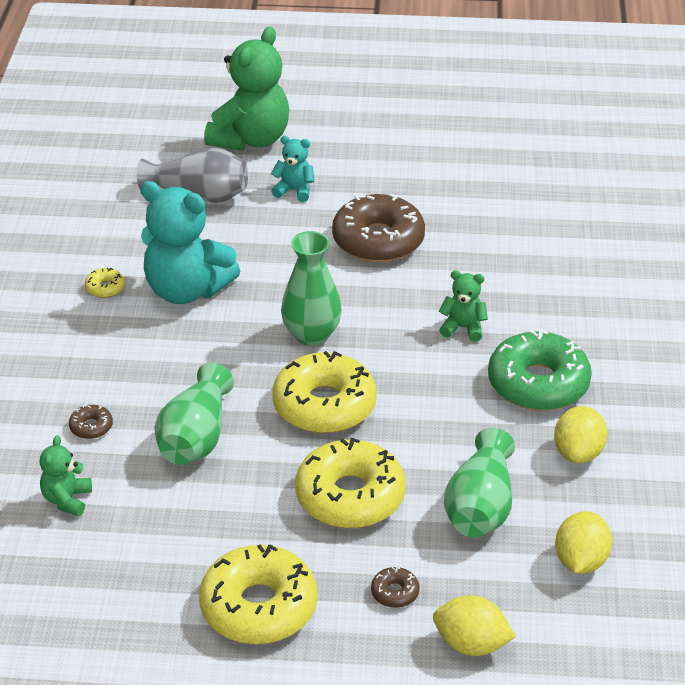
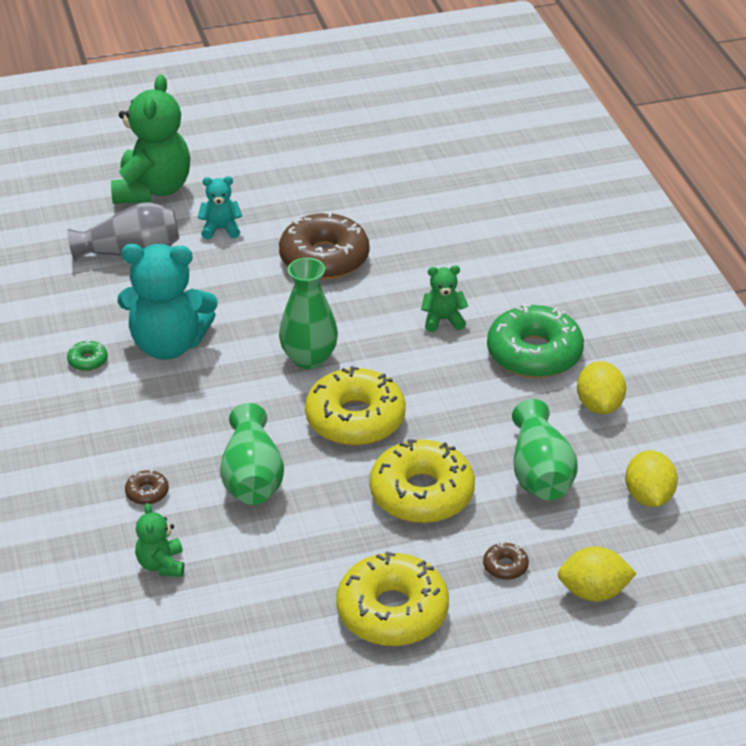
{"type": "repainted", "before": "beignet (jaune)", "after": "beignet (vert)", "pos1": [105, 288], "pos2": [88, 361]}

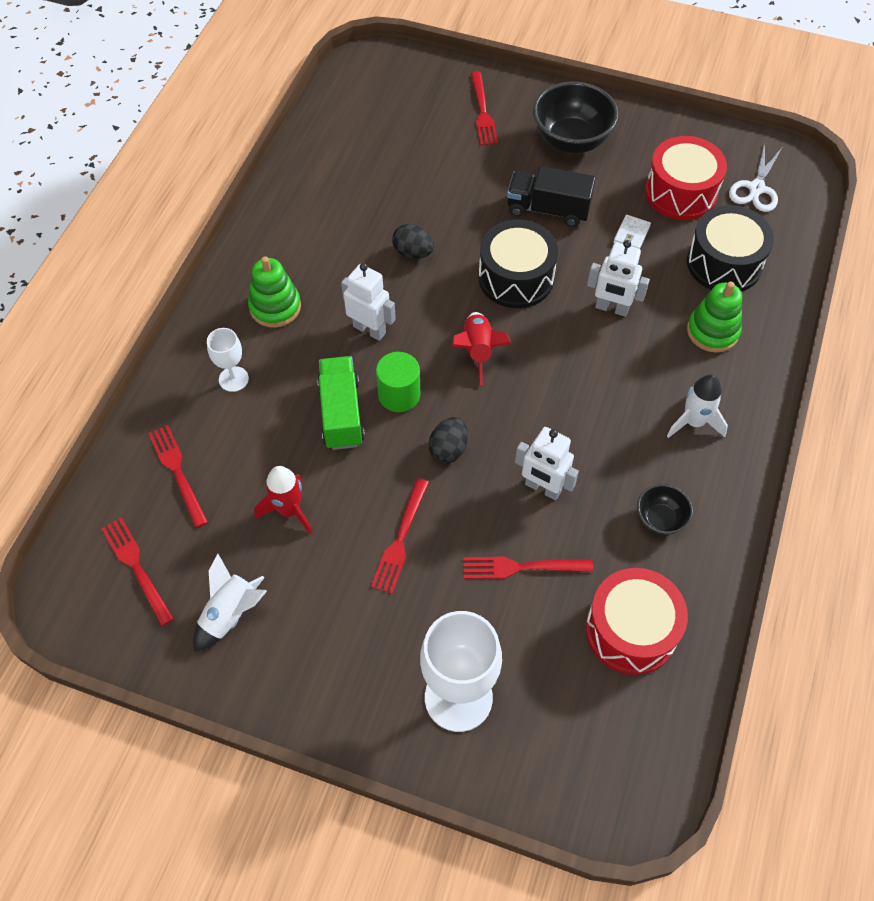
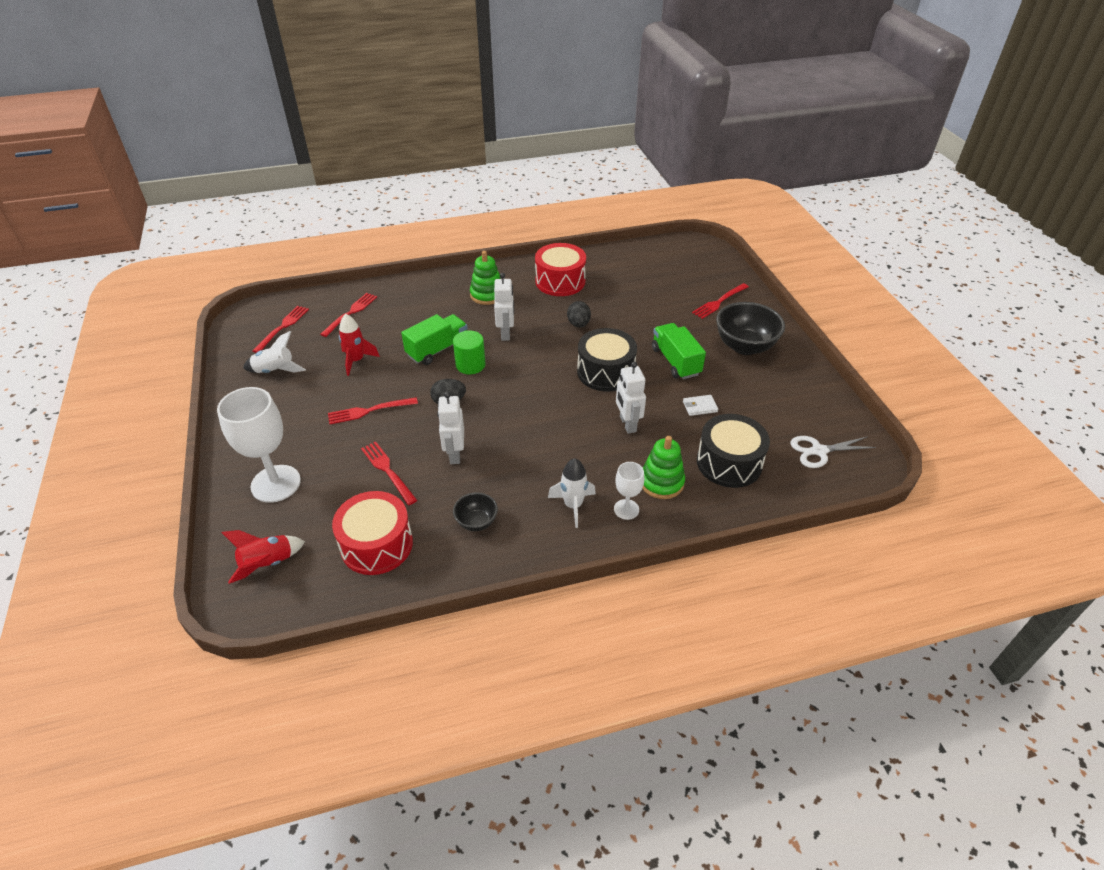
{"type": "shifted", "before": "fusée (rouge)", "pos1": [478, 351], "pos2": [268, 564]}
{"type": "shifted", "before": "tambour (rouge)", "pos1": [681, 192], "pos2": [560, 281]}
{"type": "shifted", "before": "verre à pied (blanc)", "pos1": [233, 379], "pos2": [626, 509]}
{"type": "repainted", "before": "camion (noir)", "after": "camion (vert)", "pos1": [548, 209], "pos2": [675, 361]}

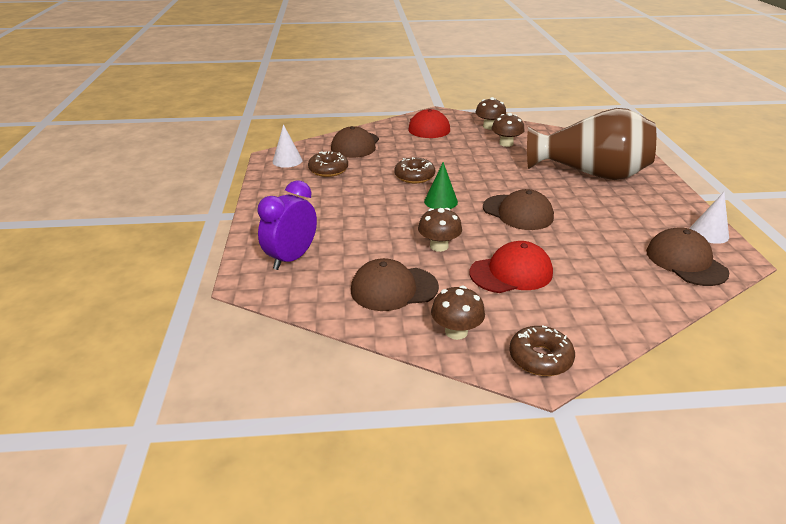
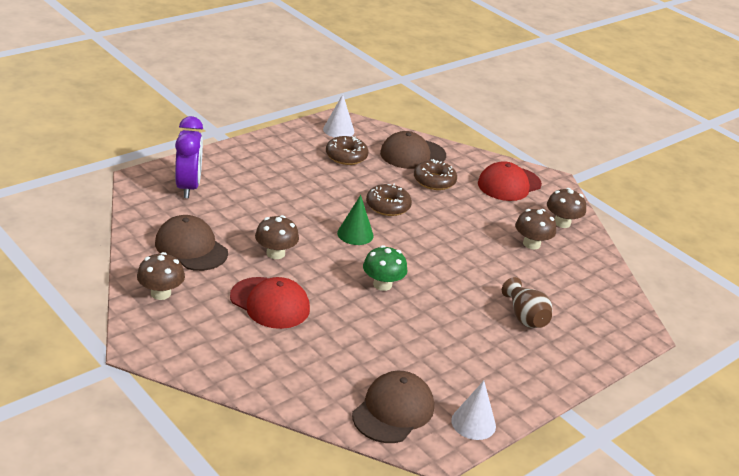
{"type": "rotated", "before": "réveil (violet)", "pos1": [291, 258], "pos2": [188, 187], "turn": 90}
{"type": "swapped", "before": "casquette (marron)", "after": "champignon (vert)", "pos1": [518, 212], "pos2": [382, 284]}
{"type": "shifted", "before": "beignet (marron)", "pos1": [540, 358], "pos2": [434, 181]}
{"type": "scaled", "before": "vase (marron)", "pos1": [590, 174], "pos2": [525, 317], "scale": 0.43}

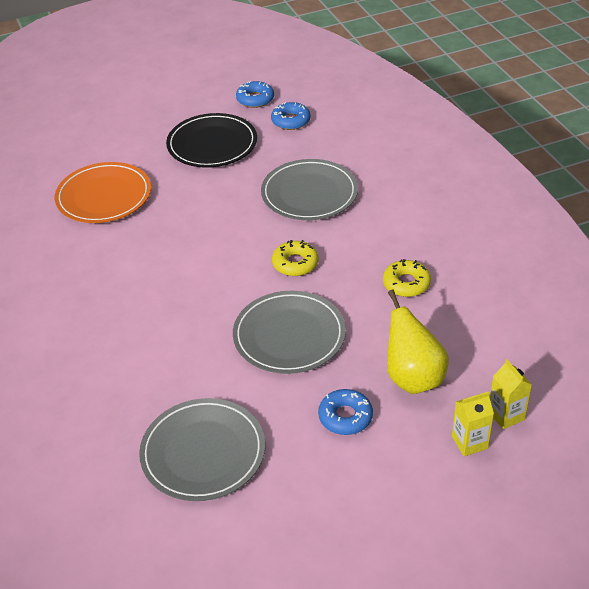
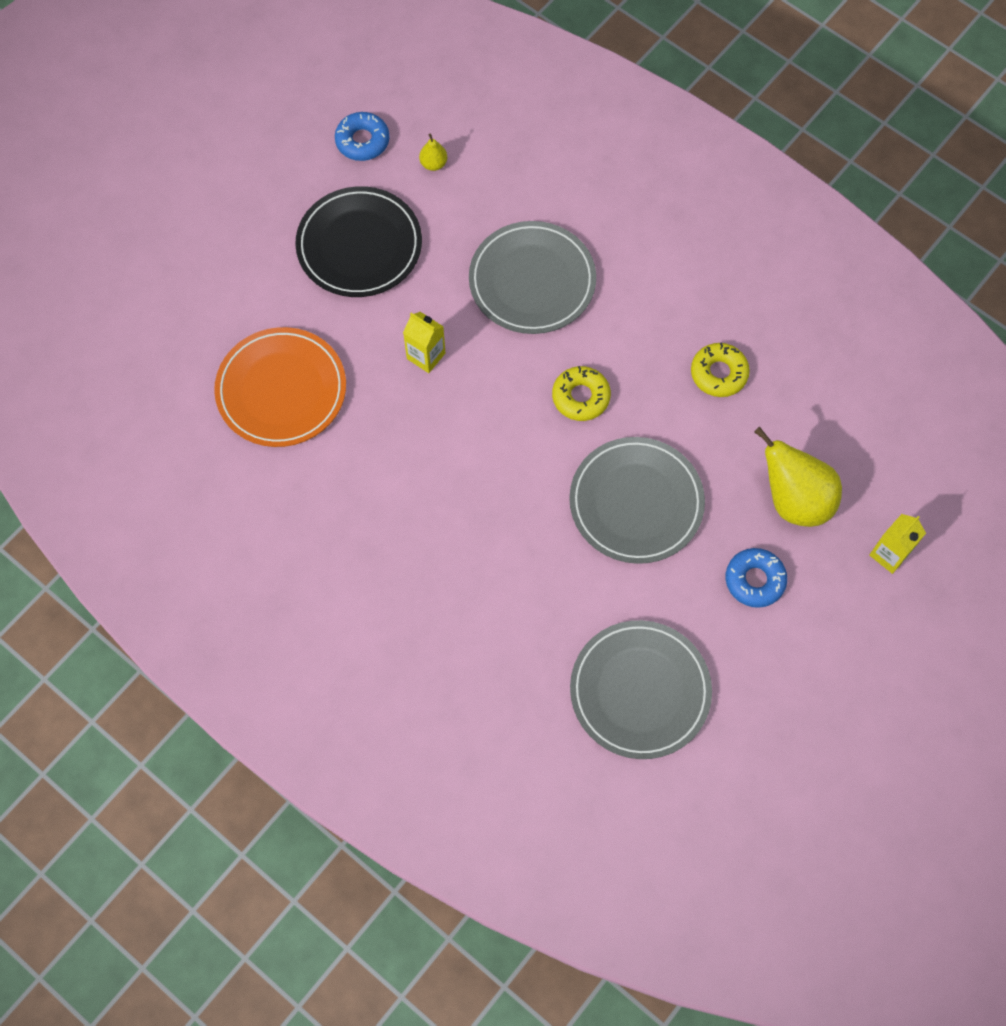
{"type": "shifted", "before": "brique de lait (jaune)", "pos1": [506, 415], "pos2": [426, 356]}
{"type": "swapped", "before": "beignet (bleu)", "after": "poire (jaune)", "pos1": [291, 121], "pos2": [433, 164]}

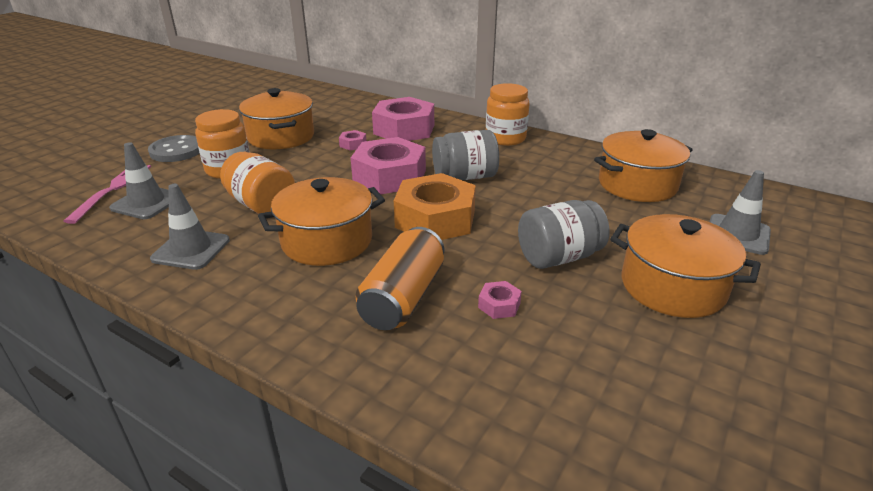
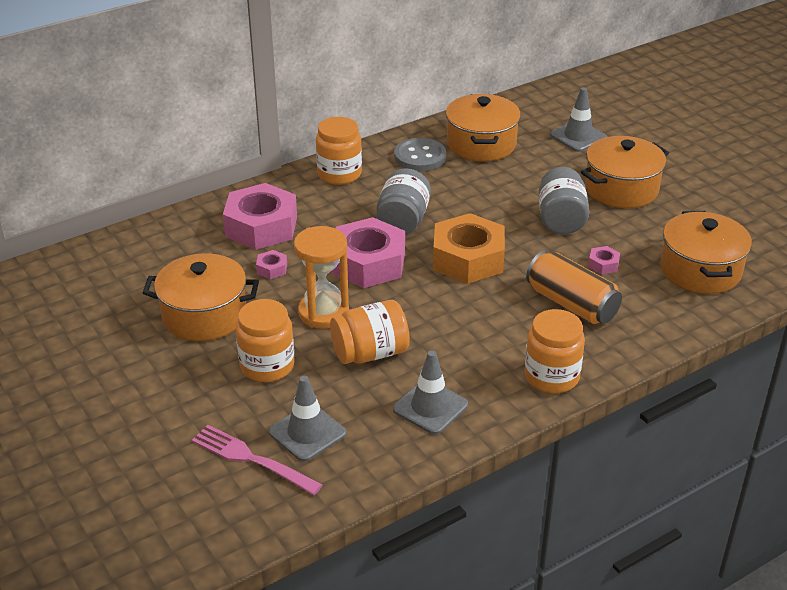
{"type": "new", "after": "sablier (orange)", "pos2": [323, 312]}
{"type": "shifted", "before": "bouton (gris)", "pos1": [176, 151], "pos2": [420, 157]}
{"type": "new", "after": "bocal (orange)", "pos2": [551, 376]}
{"type": "shifted", "before": "marmite (orange)", "pos1": [327, 241], "pos2": [700, 270]}

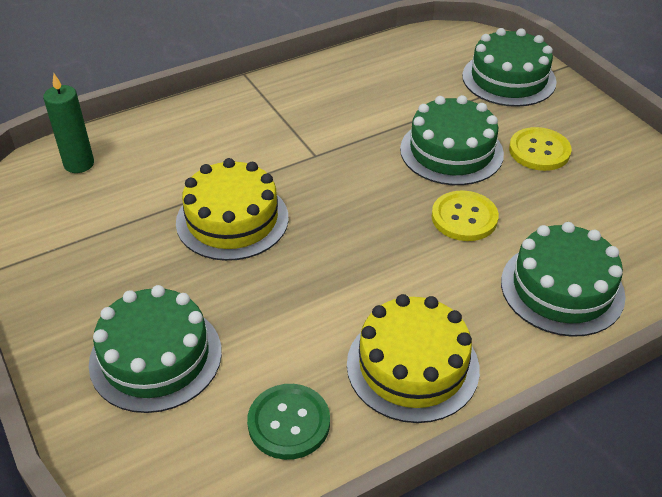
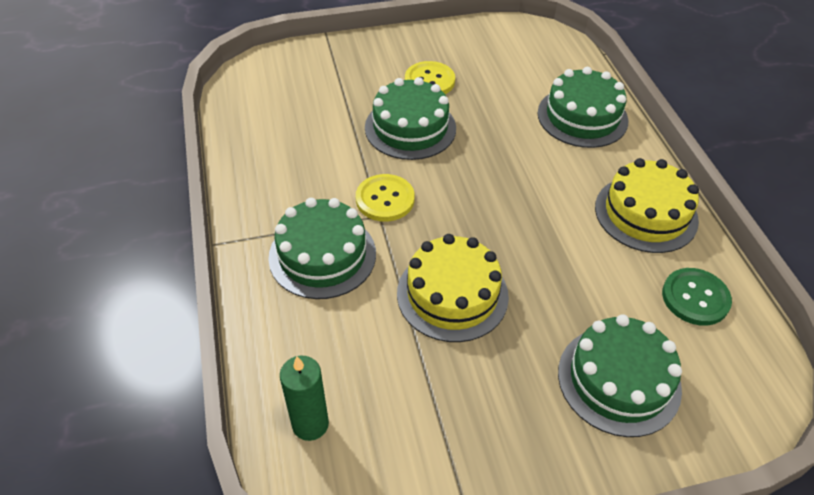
{"type": "shifted", "before": "gâteau (vert)", "pos1": [508, 79], "pos2": [322, 255]}
{"type": "shifted", "before": "bouton (jaune)", "pos1": [464, 218], "pos2": [385, 199]}

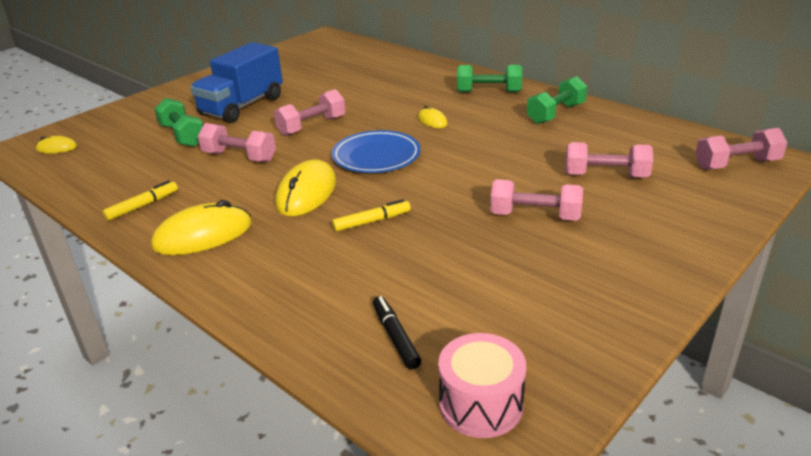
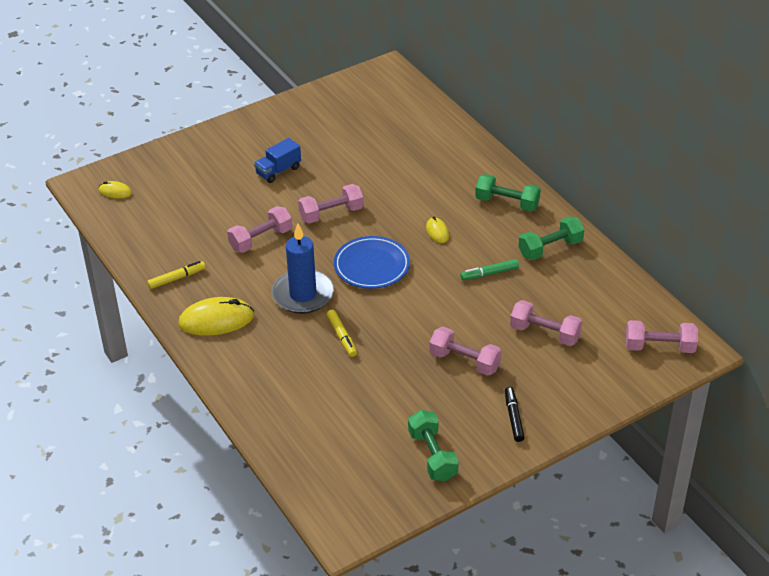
{"type": "rotated", "before": "haltère (rose)", "pos1": [239, 157], "pos2": [261, 239], "turn": -75}
{"type": "scaled", "before": "camion (bleu)", "pos1": [242, 106], "pos2": [278, 171], "scale": 0.55}
{"type": "swapped", "before": "souris (jaune)", "after": "bougie (bleu)", "pos1": [306, 193], "pos2": [303, 294]}
{"type": "rotated", "before": "feutre (jaune)", "pos1": [372, 221], "pos2": [342, 336], "turn": 75}
{"type": "shifted", "before": "haltère (vert)", "pos1": [183, 136], "pos2": [432, 455]}
{"type": "new", "after": "feutre (vert)", "pos2": [489, 273]}
{"type": "shifted", "before": "feutre (noir)", "pos1": [395, 337], "pos2": [513, 417]}
{"type": "gone", "before": "tambour (rose)", "pos1": [481, 404]}

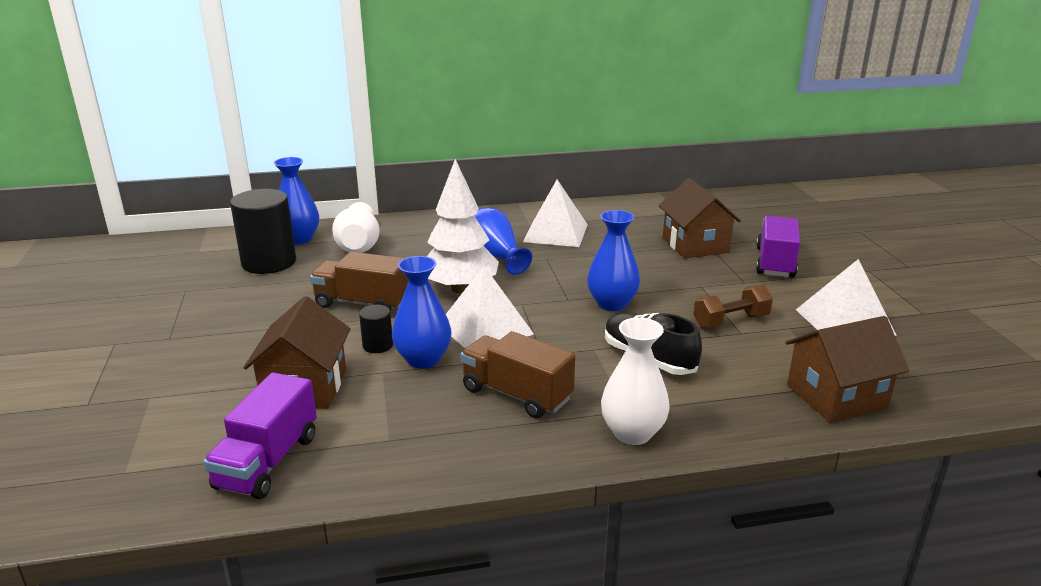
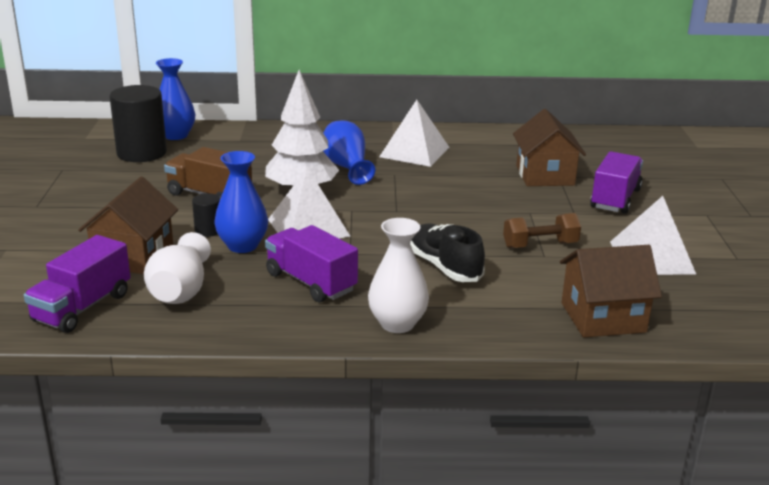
{"type": "shifted", "before": "vase (blanc)", "pos1": [358, 245], "pos2": [180, 291]}
{"type": "repainted", "before": "camion (marron)", "after": "camion (violet)", "pos1": [516, 394], "pos2": [311, 282]}
{"type": "gone", "before": "vase (bleu)", "pos1": [612, 304]}

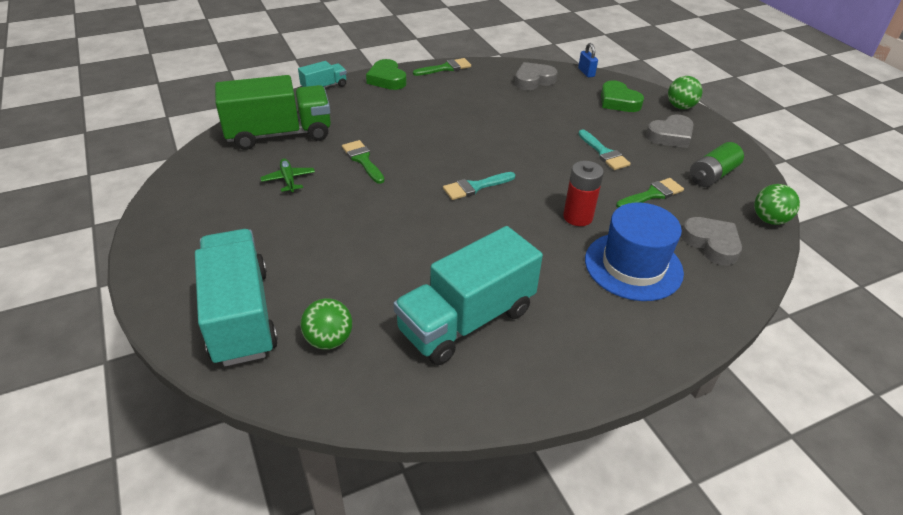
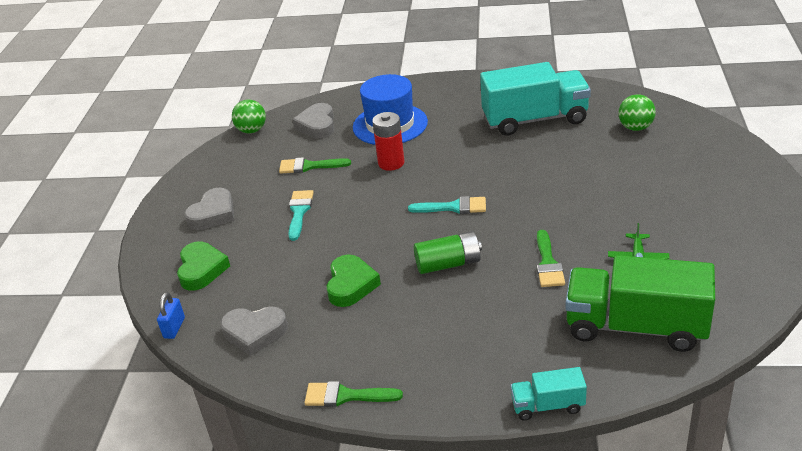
{"type": "rotated", "before": "cœur (gris)", "pos1": [670, 136], "pos2": [213, 214], "turn": 120}
{"type": "shifted", "before": "cœur (vert)", "pos1": [387, 79], "pos2": [351, 285]}
{"type": "shifted", "before": "pile (vert)", "pos1": [712, 175], "pos2": [448, 264]}
{"type": "gone", "before": "camion (turquoise)", "pos1": [241, 315]}
{"type": "gone", "before": "balle (vert)", "pos1": [680, 107]}

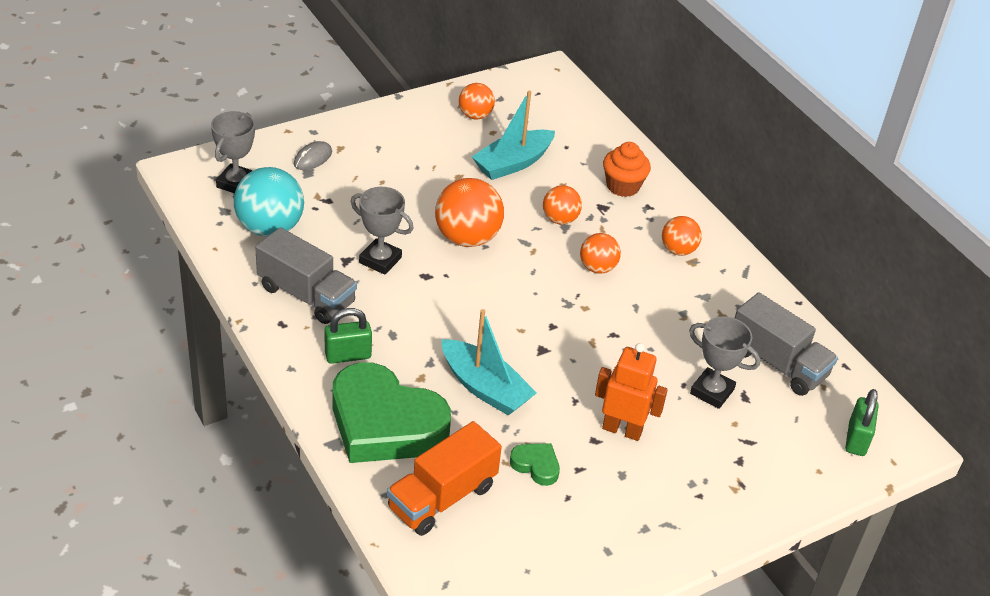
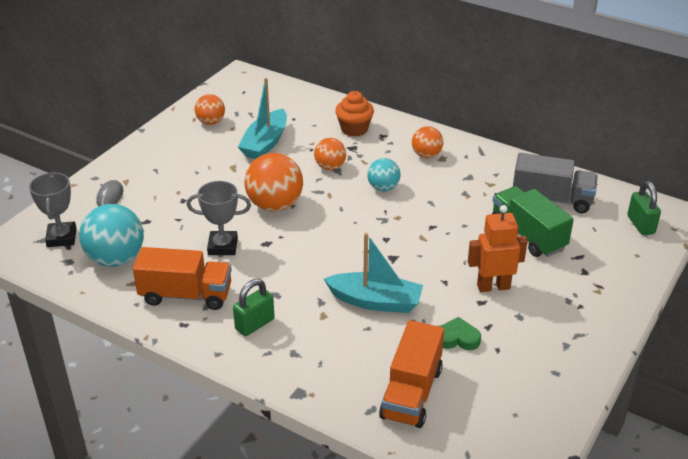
{"type": "repainted", "before": "camion (gris)", "after": "camion (orange)", "pos1": [306, 295], "pos2": [186, 295]}
{"type": "repainted", "before": "balle (orange)", "after": "balle (turquoise)", "pos1": [597, 268], "pos2": [383, 188]}
{"type": "swapped", "before": "trophée (gris)", "after": "camion (vert)", "pos1": [712, 391], "pos2": [528, 235]}
{"type": "gone", "before": "cœur (vert)", "pos1": [385, 423]}

